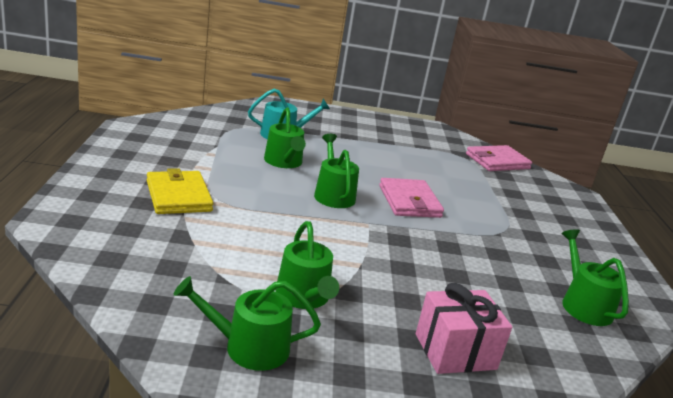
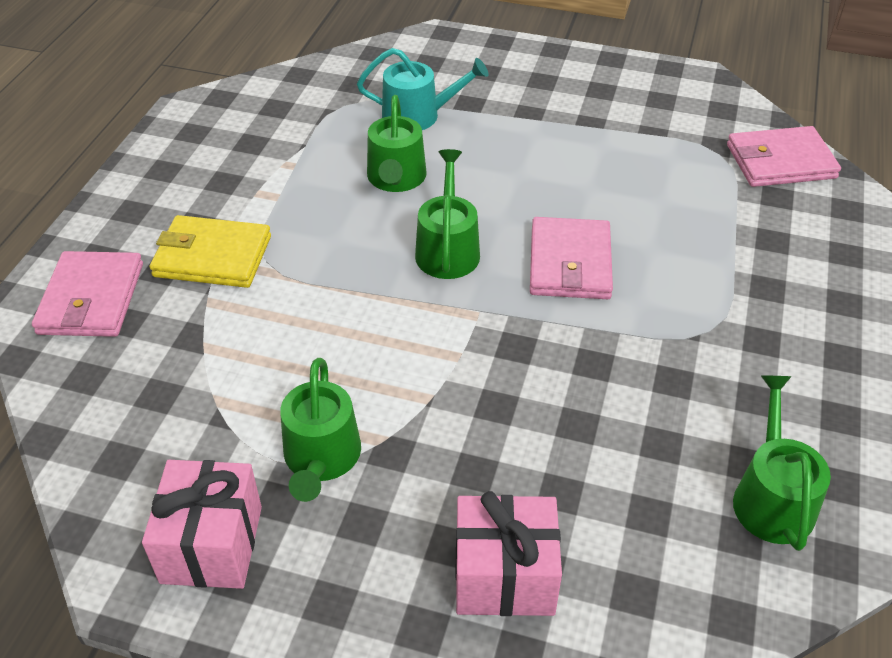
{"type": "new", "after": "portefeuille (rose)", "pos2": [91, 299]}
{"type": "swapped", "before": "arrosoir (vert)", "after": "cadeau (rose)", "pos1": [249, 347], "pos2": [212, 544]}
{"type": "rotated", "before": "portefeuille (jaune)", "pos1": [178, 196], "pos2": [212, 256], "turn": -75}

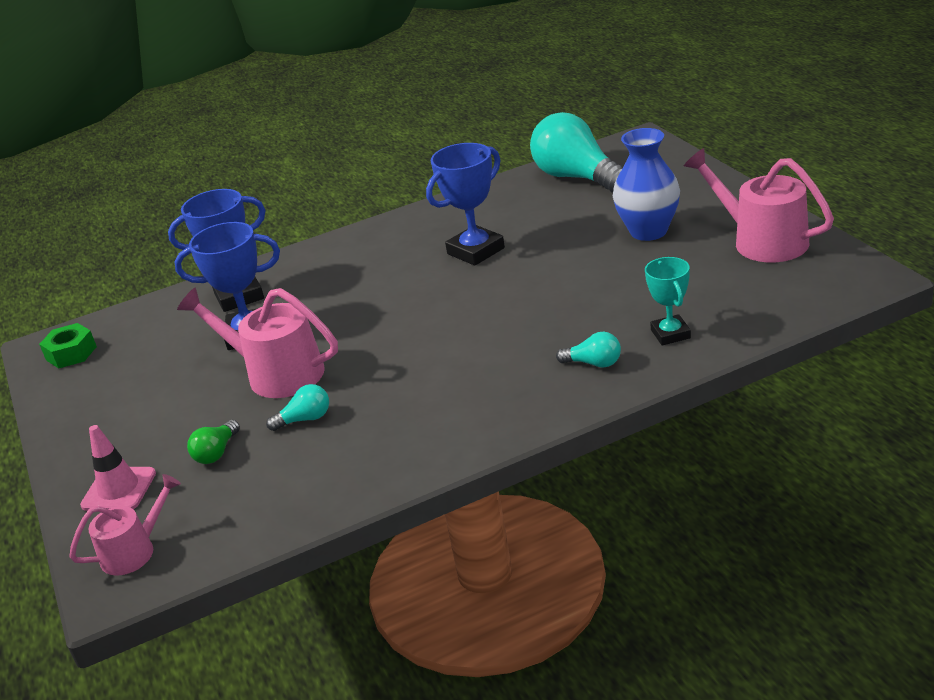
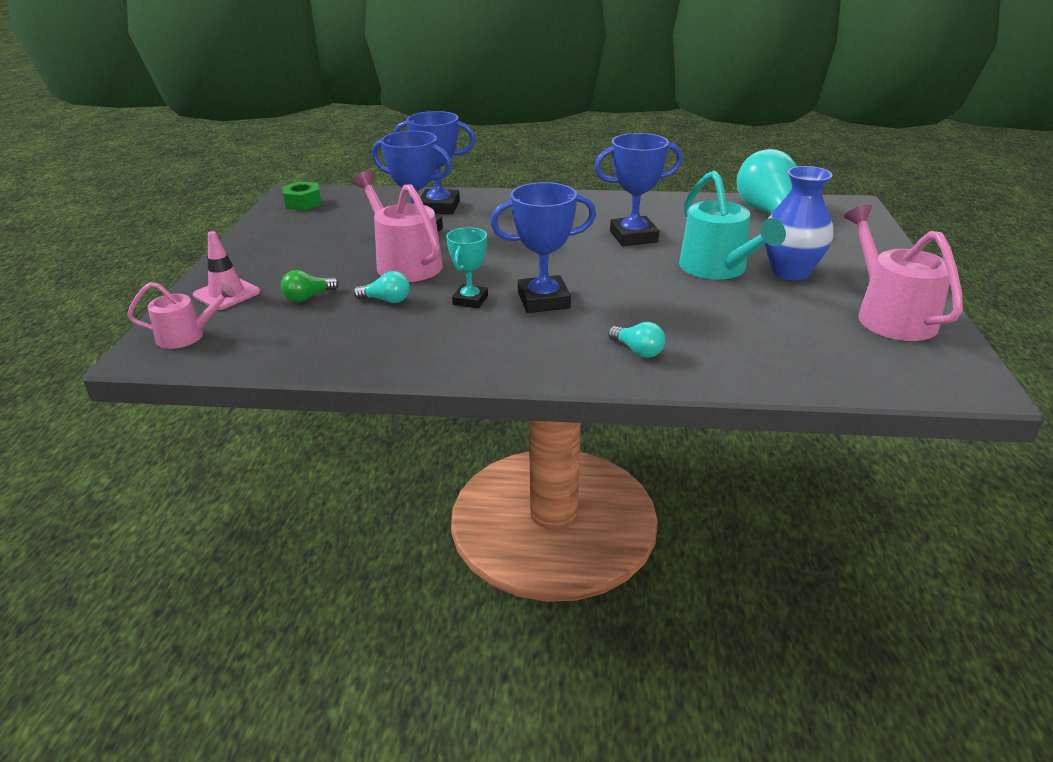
{"type": "shifted", "before": "trophée (turquoise)", "pos1": [670, 334], "pos2": [470, 300]}
{"type": "new", "after": "trophée (bleu)", "pos2": [543, 300]}
{"type": "new", "after": "arrosoir (turquoise)", "pos2": [717, 269]}

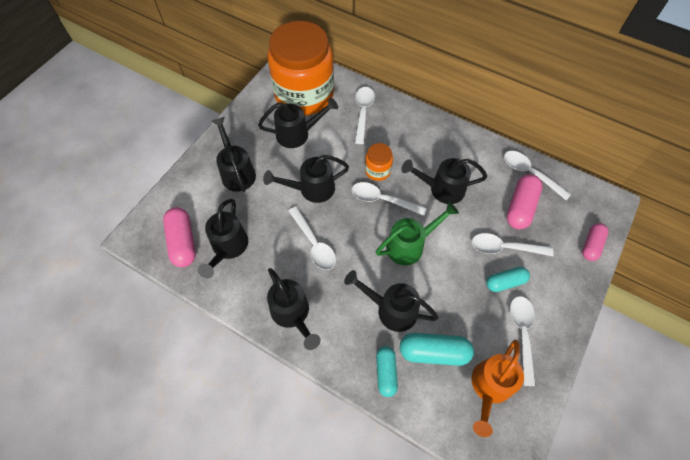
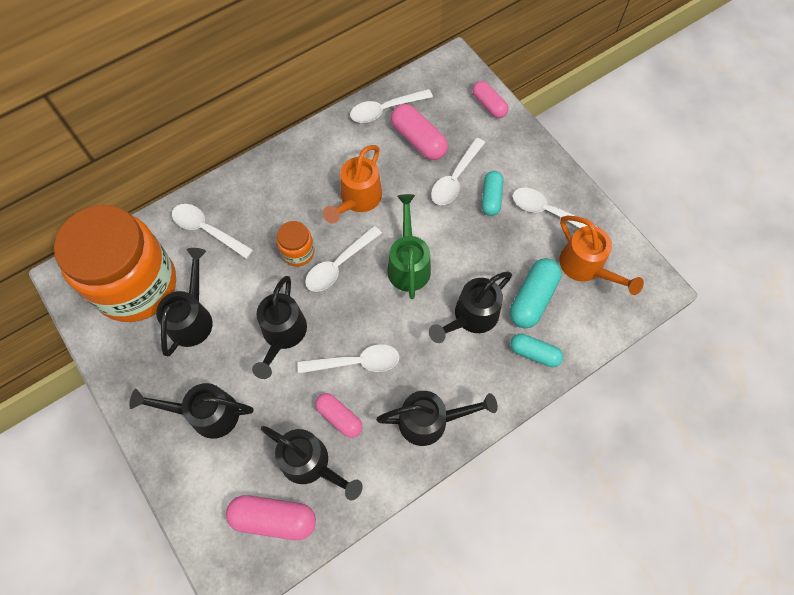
{"type": "new", "after": "gélule (rose)", "pos2": [339, 417]}
{"type": "repainted", "before": "arrosoir (noir)", "after": "arrosoir (orange)", "pos1": [441, 189], "pos2": [357, 200]}

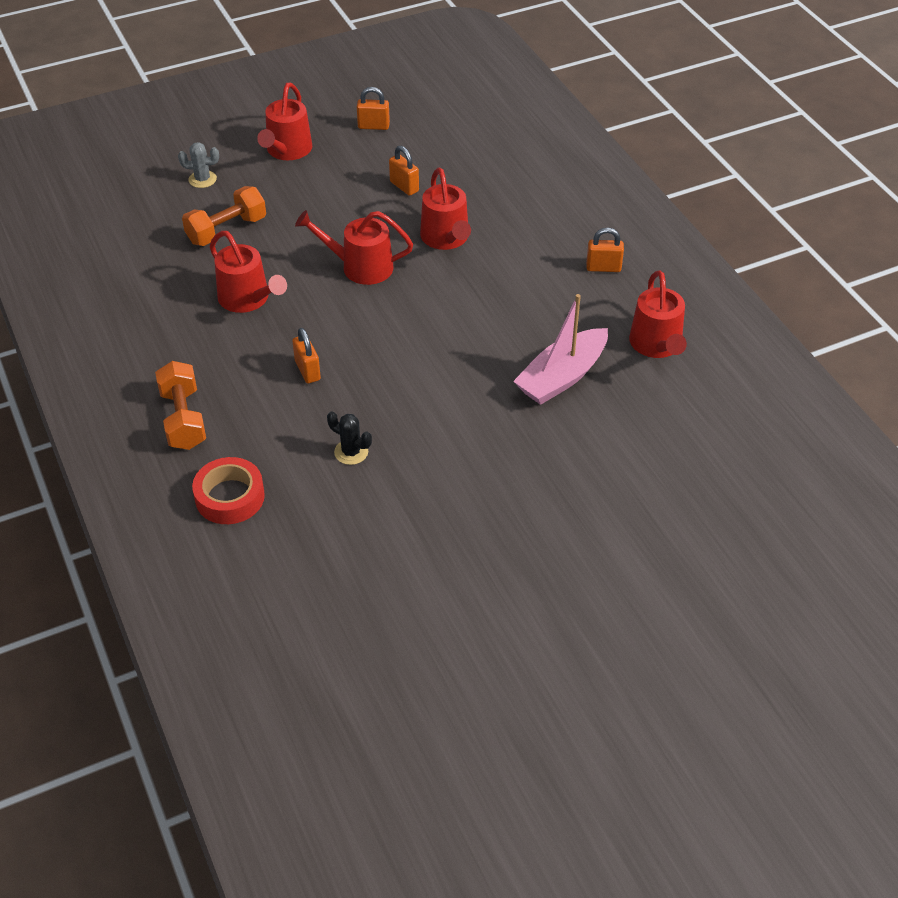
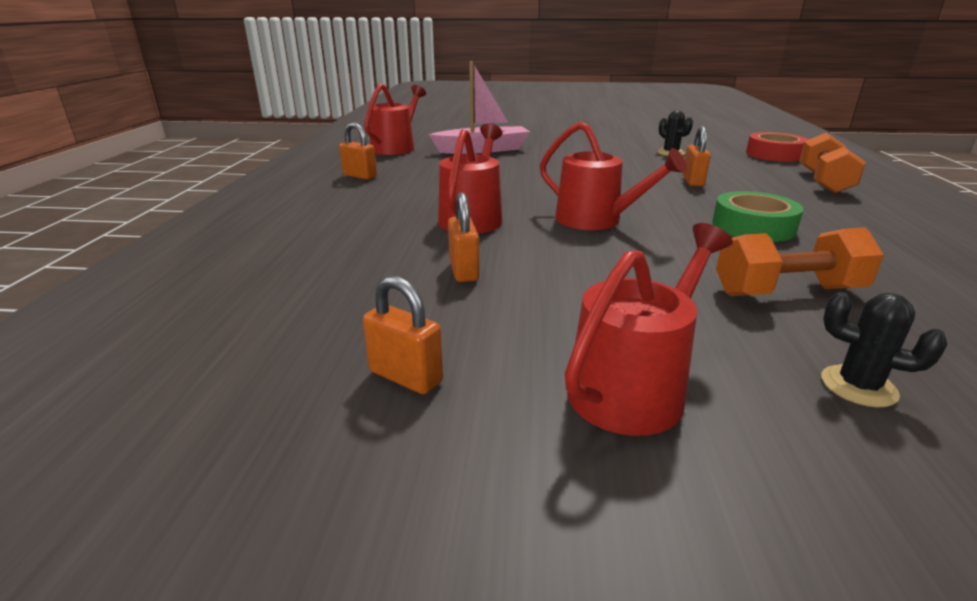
{"type": "swapped", "before": "arrosoir (rouge)", "after": "ruban adhésif (vert)", "pos1": [248, 299], "pos2": [753, 226]}
{"type": "repainted", "before": "cactus (gris)", "after": "cactus (noir)", "pos1": [202, 179], "pos2": [858, 386]}

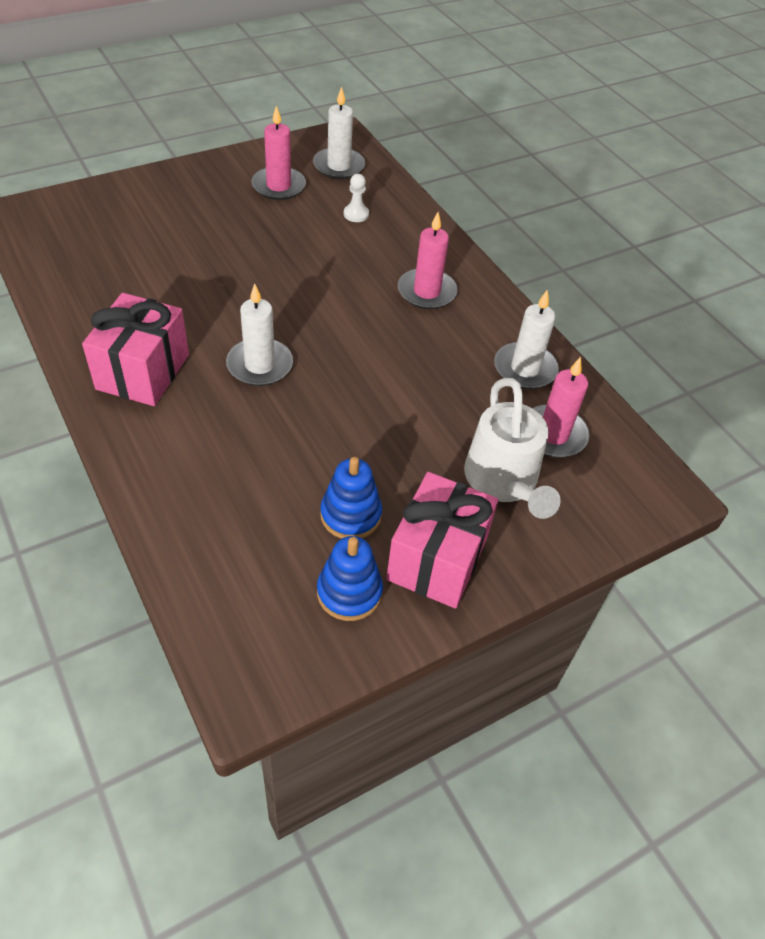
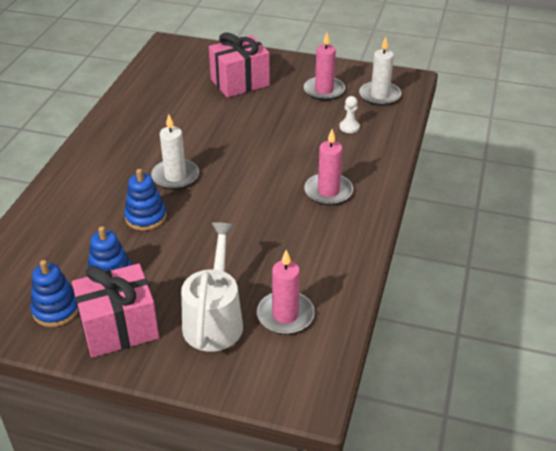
{"type": "new", "after": "jouet à empiler (bleu)", "pos2": [146, 217]}
{"type": "rotated", "before": "arrosoir (blanc)", "pos1": [504, 483], "pos2": [214, 319], "turn": 150}
{"type": "shifted", "before": "cadeau (rose)", "pos1": [143, 371], "pos2": [240, 82]}
{"type": "gone", "before": "bougie (blanc)", "pos1": [525, 369]}

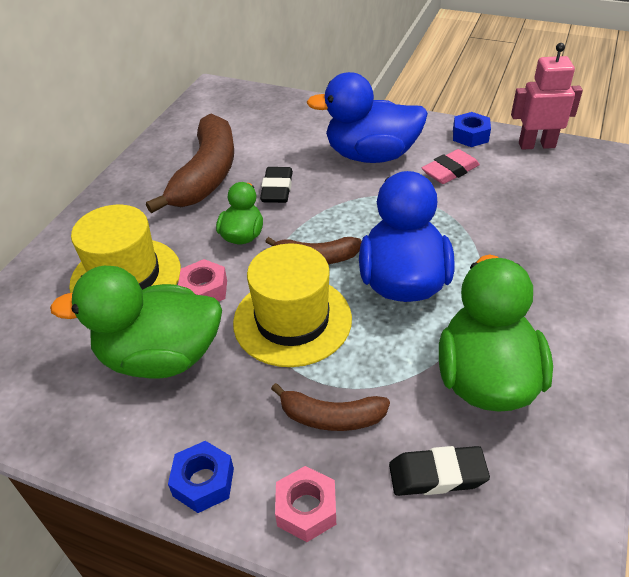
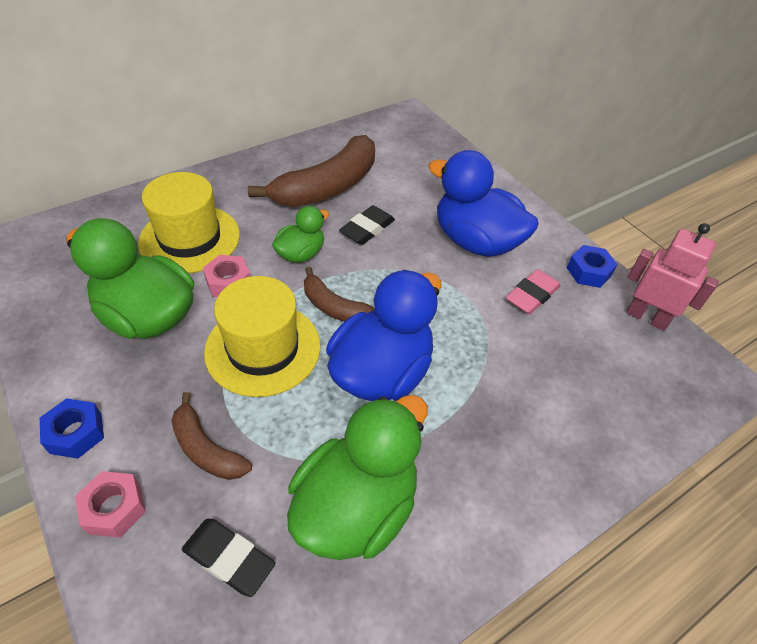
{"type": "rotated", "before": "gomme (rose)", "pos1": [450, 171], "pos2": [532, 295], "turn": -45}

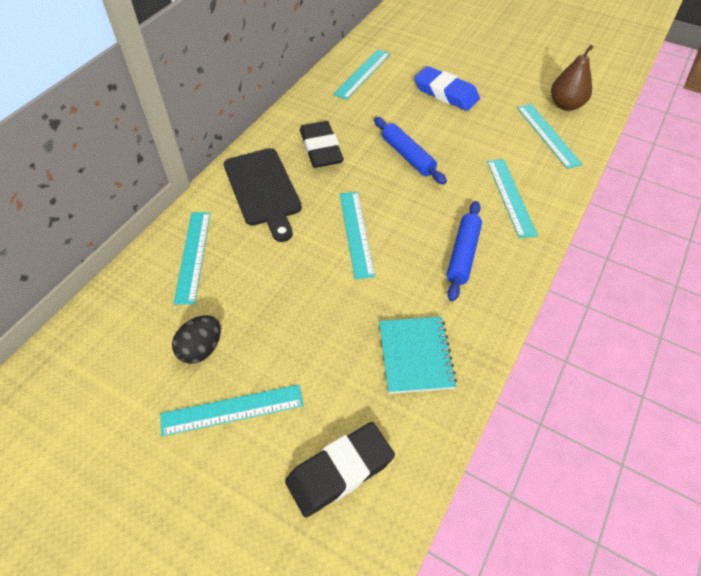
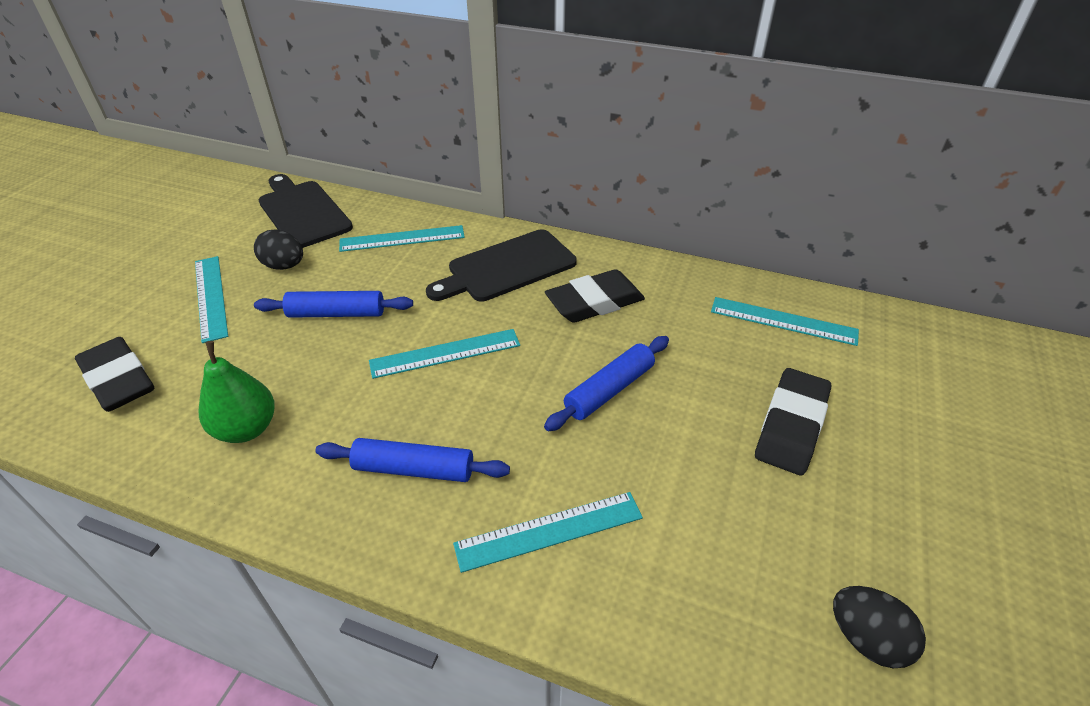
{"type": "swapped", "before": "carnet (turquoise)", "after": "poire (vert)", "pos1": [415, 355], "pos2": [247, 429]}
{"type": "new", "after": "rouleau à pâtisserie (bleu)", "pos2": [336, 313]}
{"type": "new", "after": "planche à découper (noir)", "pos2": [302, 212]}
{"type": "repainted", "before": "gomme (bleu)", "after": "gomme (noir)", "pos1": [446, 93], "pos2": [791, 426]}
{"type": "swapped", "before": "poire (marron)", "after": "œuf (noir)", "pos1": [566, 105], "pos2": [866, 639]}
{"type": "gone", "before": "règle (turquoise)", "pos1": [548, 135]}

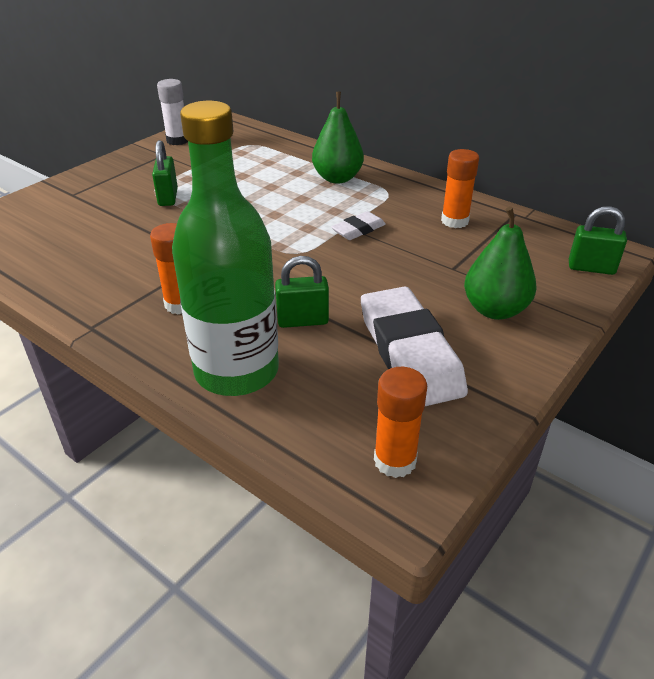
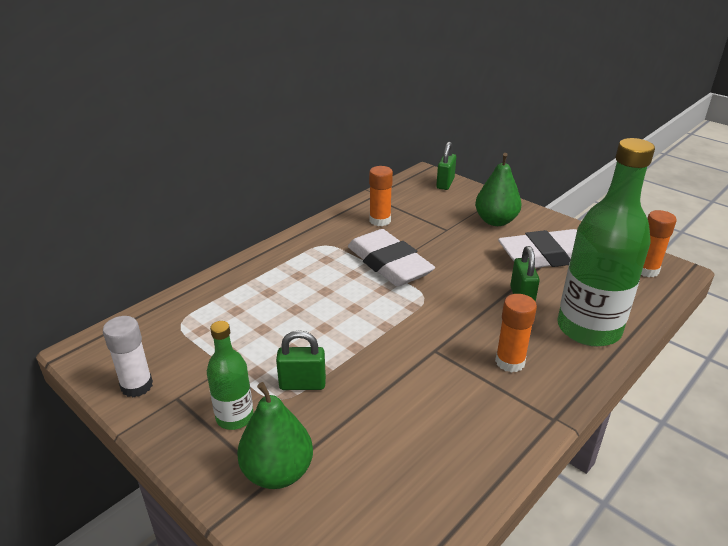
{"type": "new", "after": "bouteille (vert)", "pos2": [235, 417]}
{"type": "shifted", "before": "poire (vert)", "pos1": [337, 178], "pos2": [277, 472]}
{"type": "scaled", "before": "gomme (blanc)", "pos1": [358, 230], "pos2": [389, 264], "scale": 2.07}

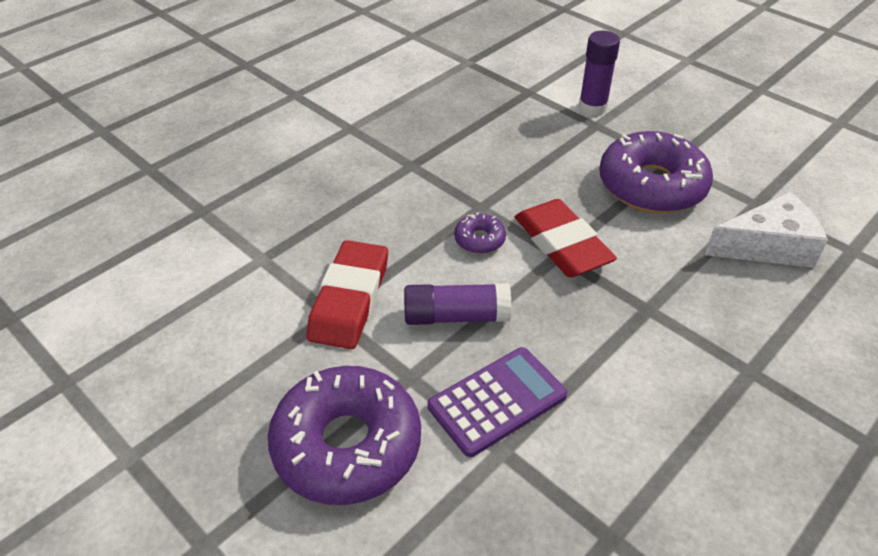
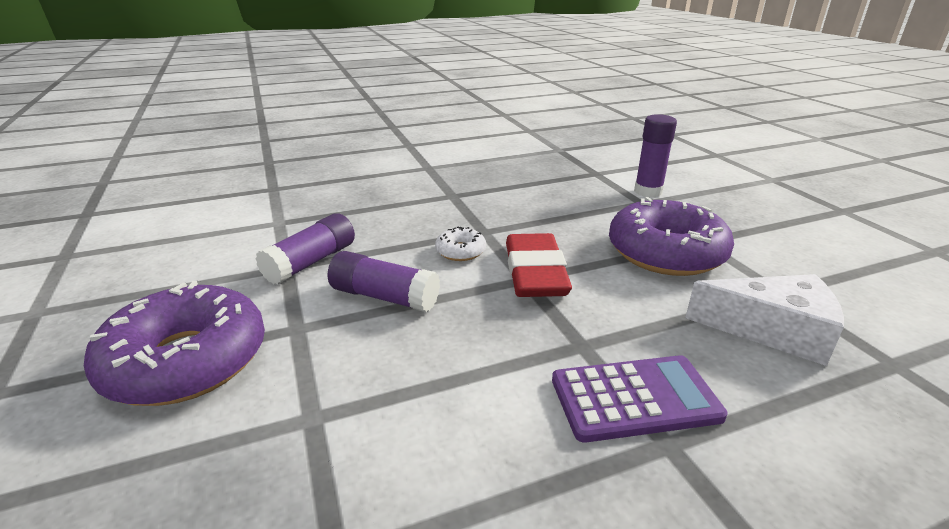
{"type": "swapped", "before": "gomme (rouge)", "after": "bâton de colle (violet)", "pos1": [350, 299], "pos2": [311, 262]}
{"type": "repainted", "before": "beignet (violet)", "after": "beignet (blanc)", "pos1": [479, 240], "pos2": [460, 251]}
{"type": "shifted", "before": "calculatrice (violet)", "pos1": [497, 401], "pos2": [634, 398]}

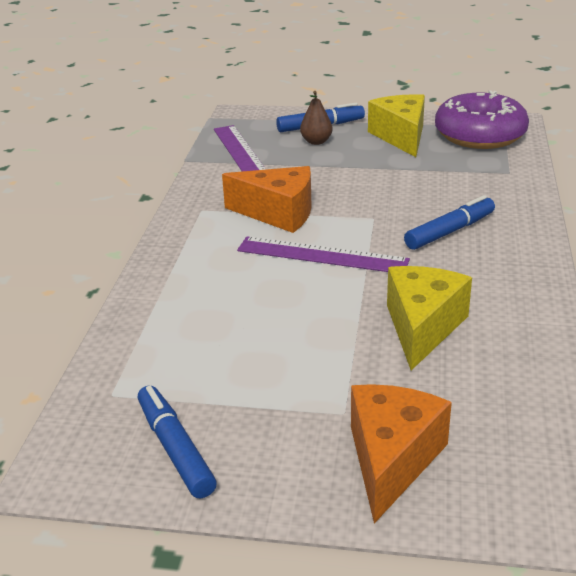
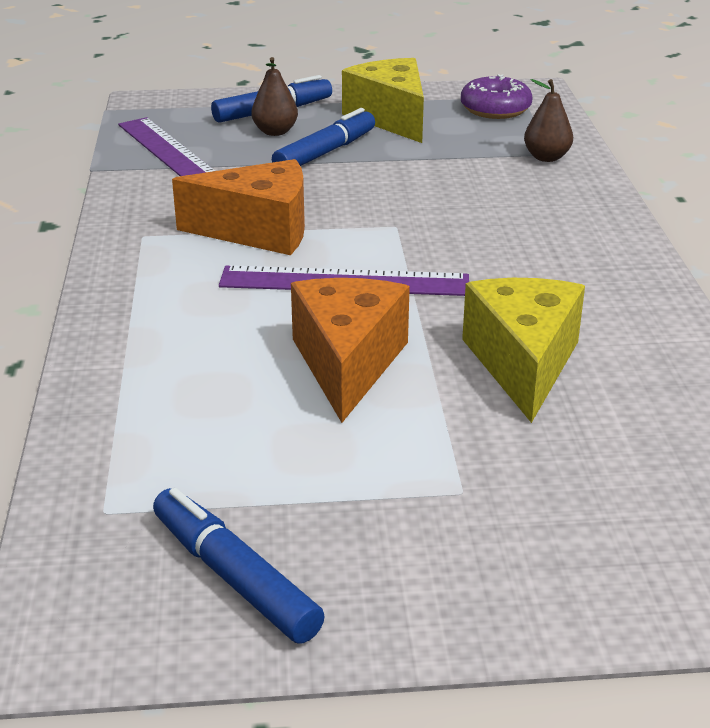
{"type": "shifted", "before": "feutre (bleu)", "pos1": [450, 231], "pos2": [325, 153]}
{"type": "shifted", "before": "fromage (orange)", "pos1": [392, 459], "pos2": [348, 363]}
{"type": "scaled", "before": "beignet (violet)", "pos1": [480, 135], "pos2": [495, 109], "scale": 0.57}
{"type": "new", "after": "poire (marron)", "pos2": [546, 157]}

